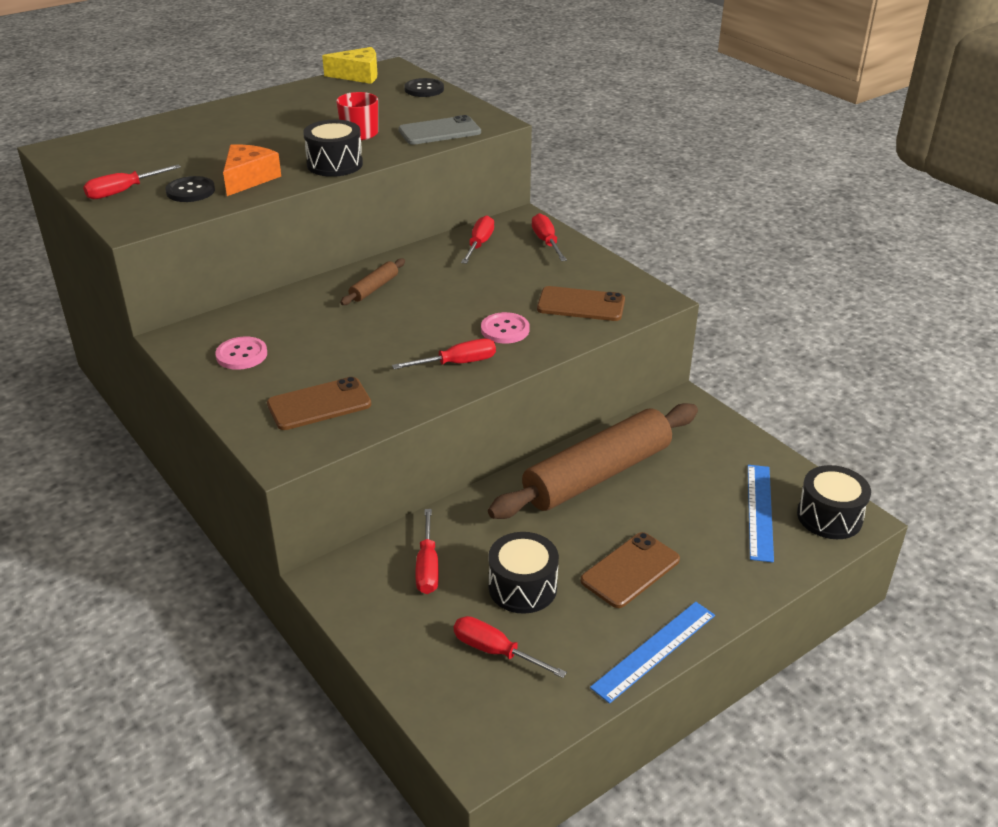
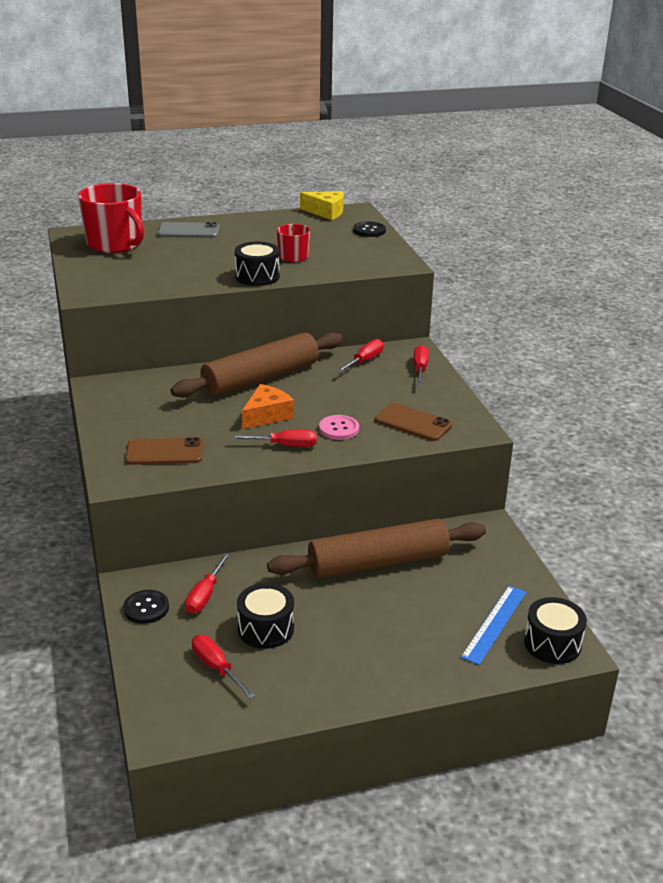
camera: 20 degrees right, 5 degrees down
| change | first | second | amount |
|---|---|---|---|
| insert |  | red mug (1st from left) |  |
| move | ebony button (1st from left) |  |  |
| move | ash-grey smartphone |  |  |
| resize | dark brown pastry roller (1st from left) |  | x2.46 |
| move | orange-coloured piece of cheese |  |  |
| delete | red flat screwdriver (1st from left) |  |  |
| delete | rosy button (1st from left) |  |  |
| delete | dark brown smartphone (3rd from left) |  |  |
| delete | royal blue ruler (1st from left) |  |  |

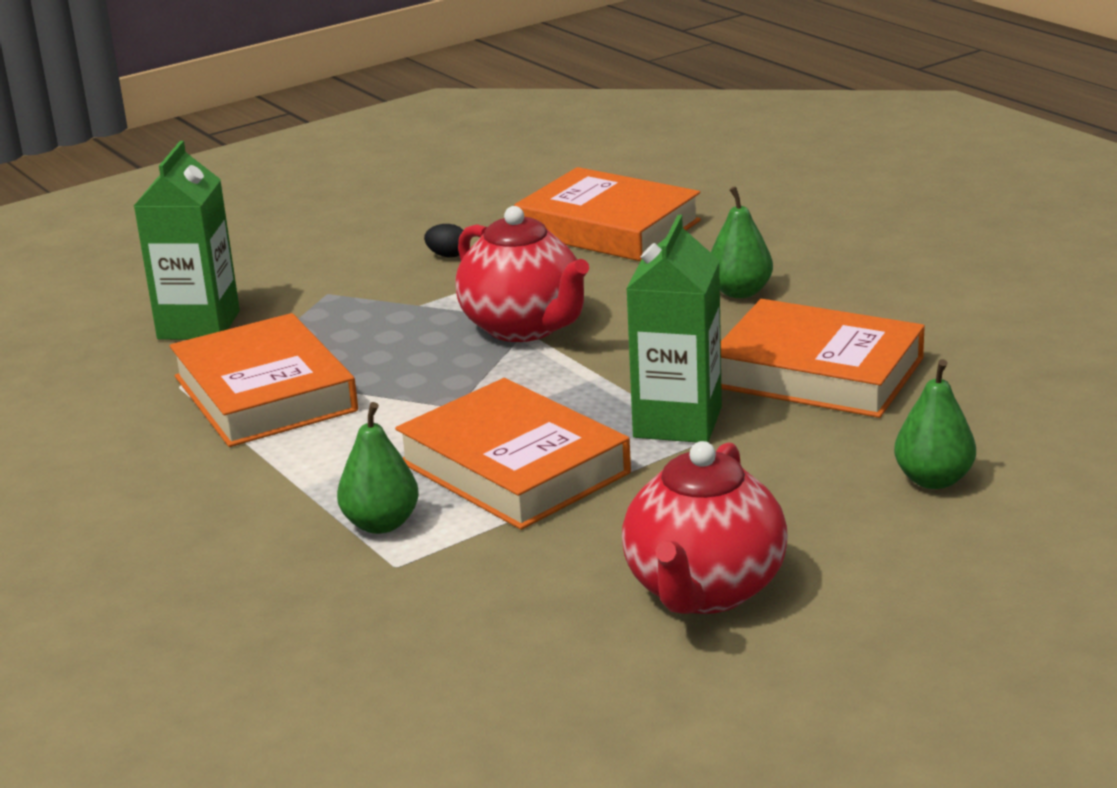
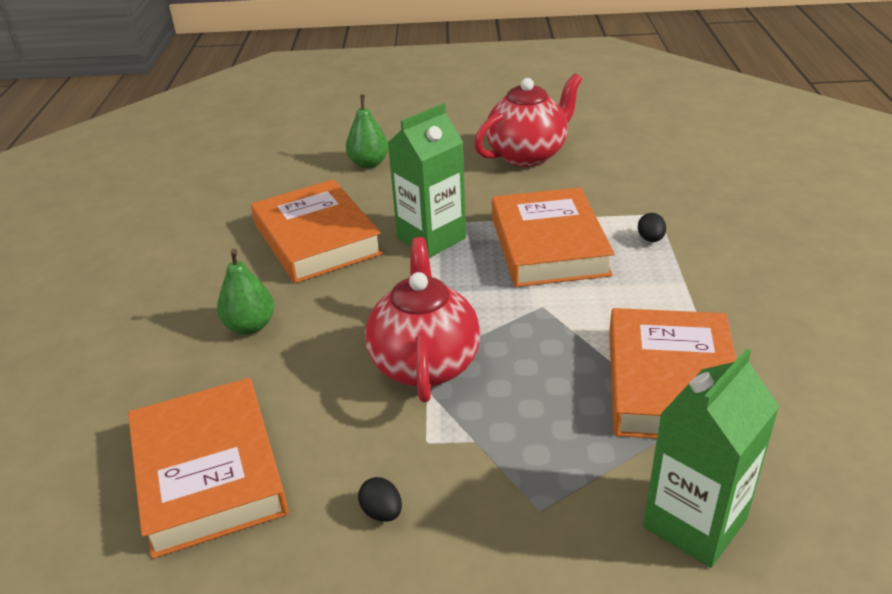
camera: 145 degrees left, 10 degrees up
| change | first | second | amount |
|---|---|---|---|
| replace | emerald pear (1st from left) | ebony toy egg (2nd from left) |  |

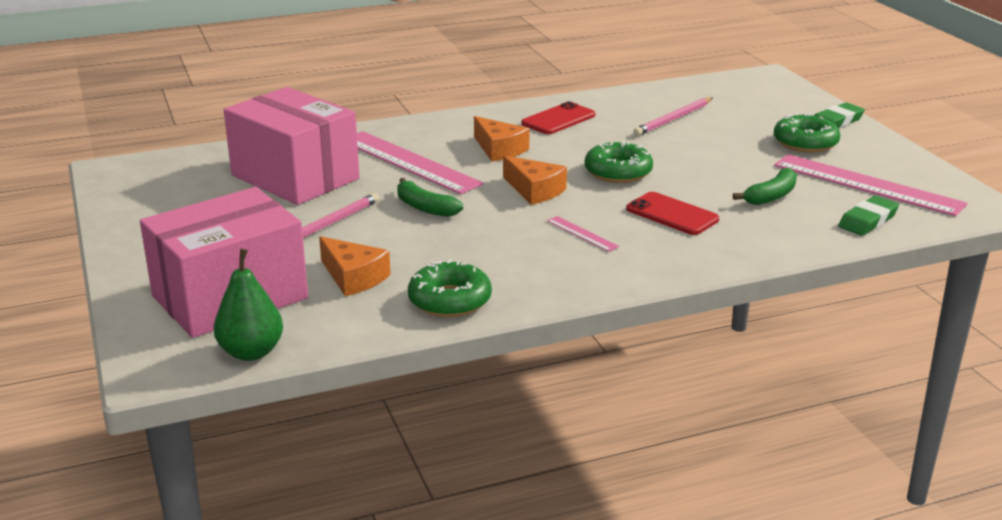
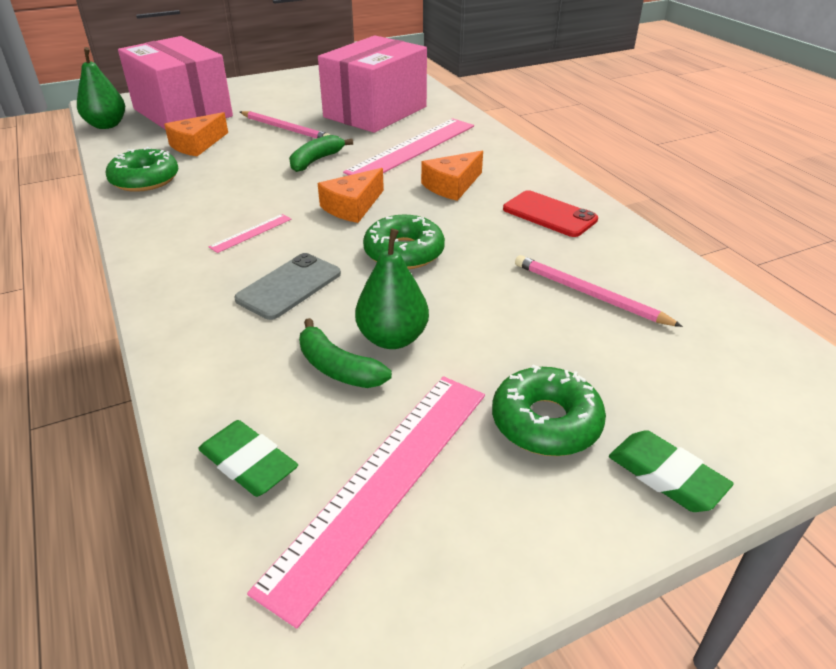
camera: 85 degrees right, 10 degrees up
| change | first | second | amount |
|---|---|---|---|
| recolor | red smartphone (2nd from left) | ash-grey smartphone |  |
| insert |  | emerald pear (2nd from left) |  |

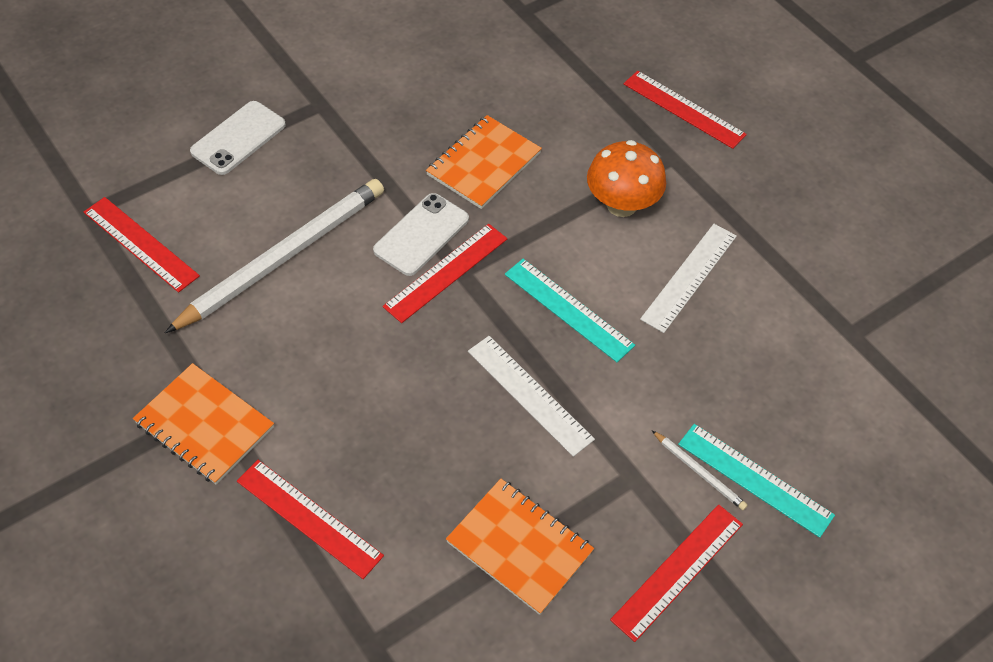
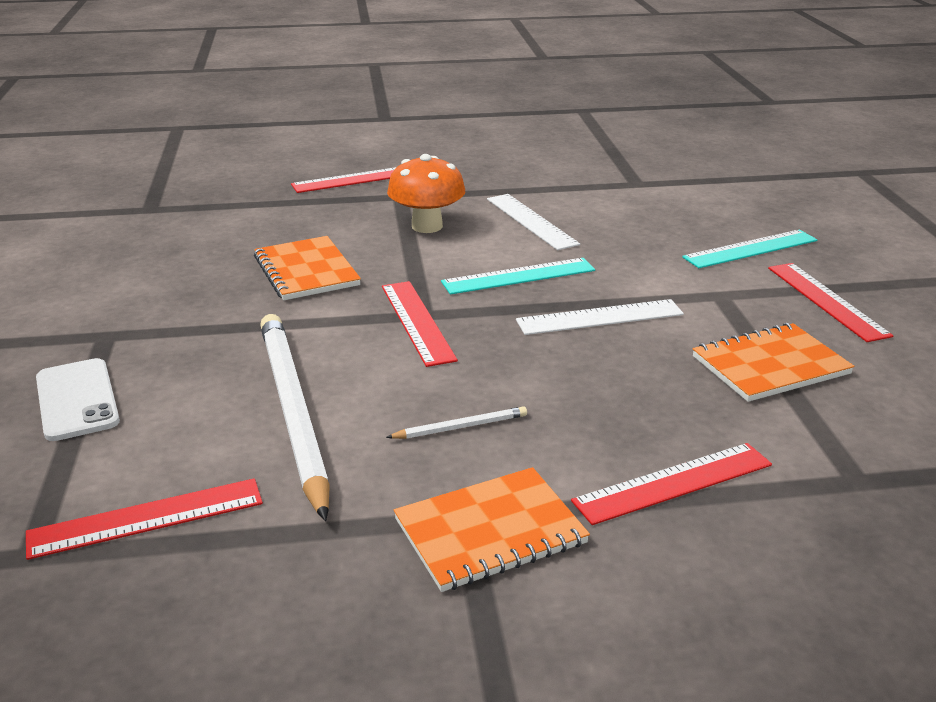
camera: 60 degrees left, 25 degrees down
| change | first | second | amount |
|---|---|---|---|
| move | white pencil (2nd from left) |  |  |
| delete | white smartphone (2nd from left) |  |  |

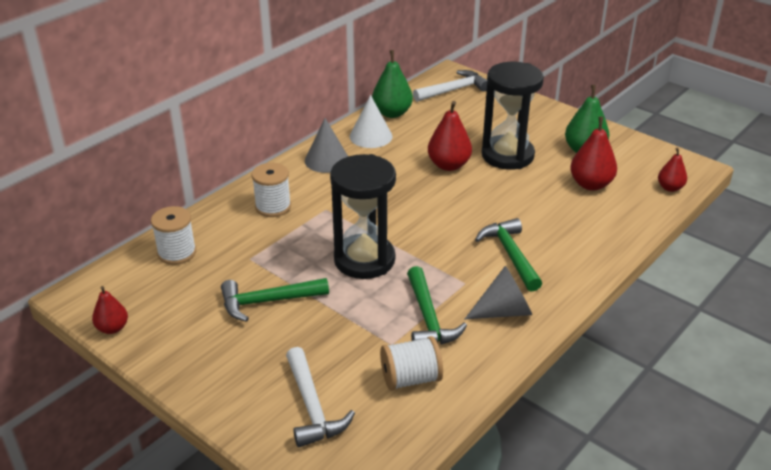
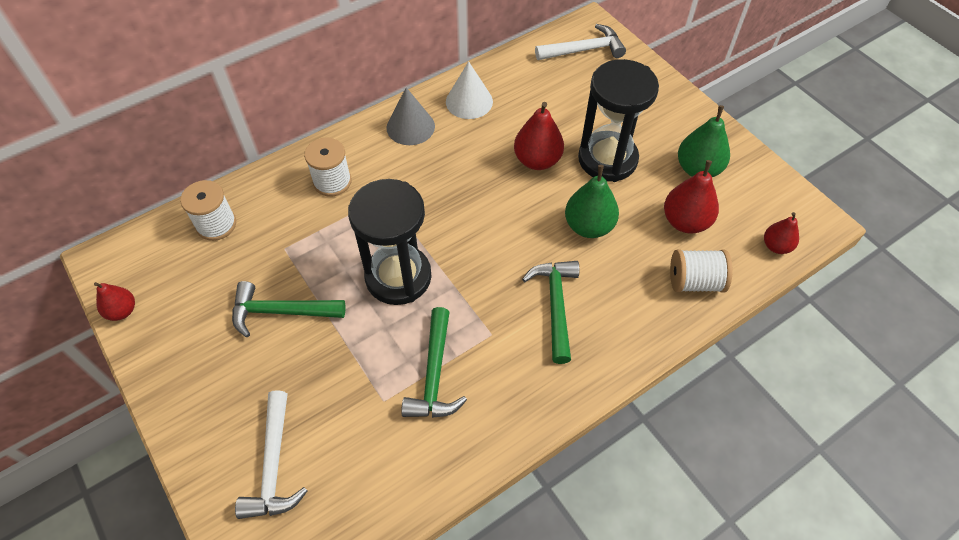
camera: 15 degrees right, 20 degrees up
| change | first | second | amount |
|---|---|---|---|
| move | emerald pear (1st from left) |  |  |
| move | white spool (3rd from left) |  |  |
| delete | ash-grey cone (2nd from left) |  |  |

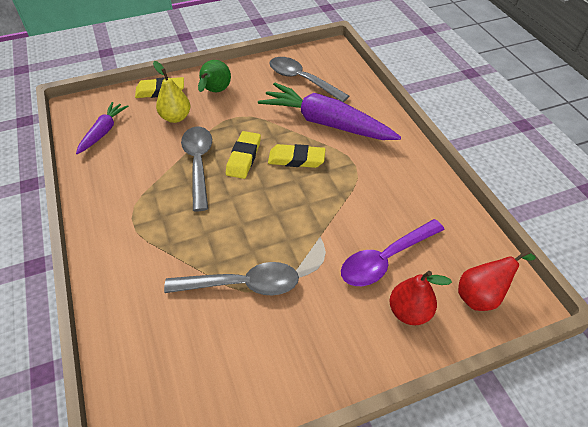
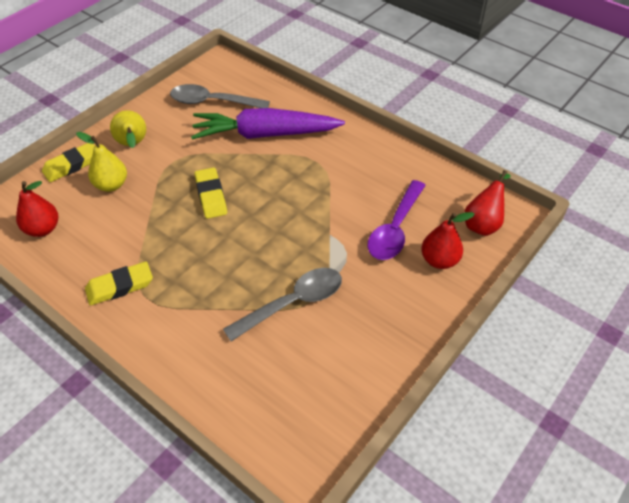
camera: 30 degrees left, 0 degrees up
| change | first | second | amount |
|---|---|---|---|
| replace | royal purple root vegetable (1st from left) | red pear (1st from left) |  |
| move | bright yellow pencil eraser (3rd from left in the first image) | bright yellow pencil eraser (2nd from left) |  |
| recolor | emerald pear | bright yellow pear (2nd from left) |  |
| delete | ash-grey teaspoon (1st from left) |  |  |

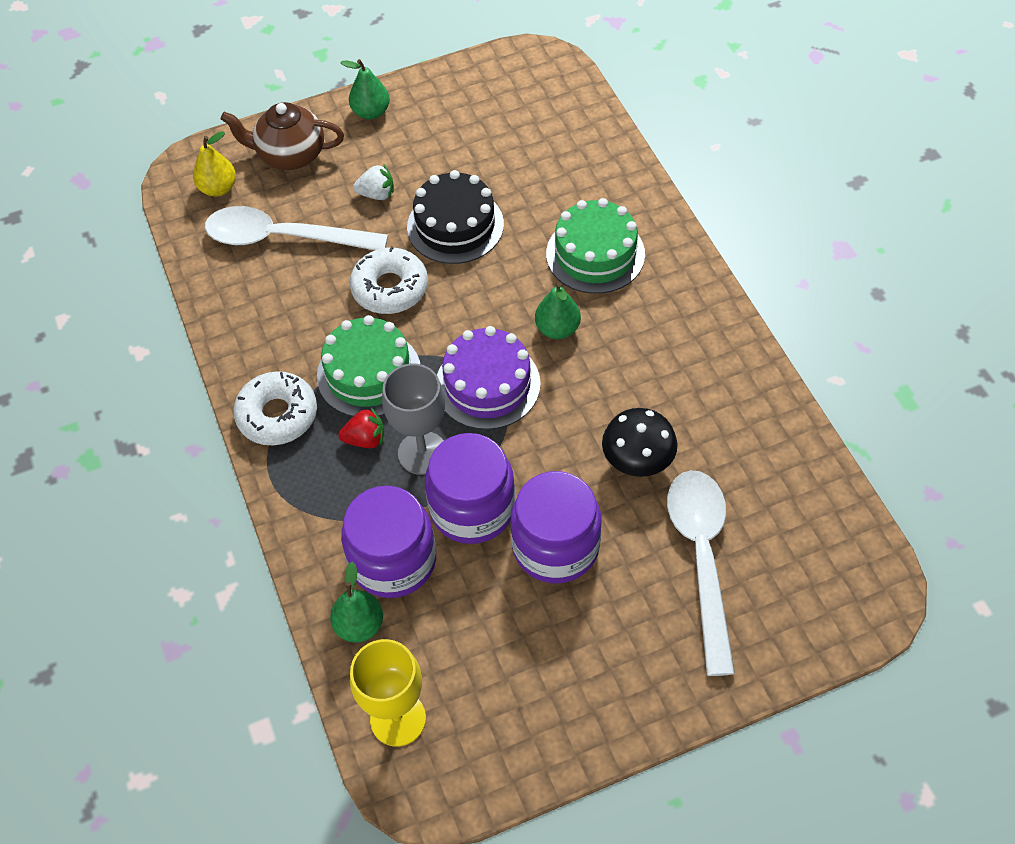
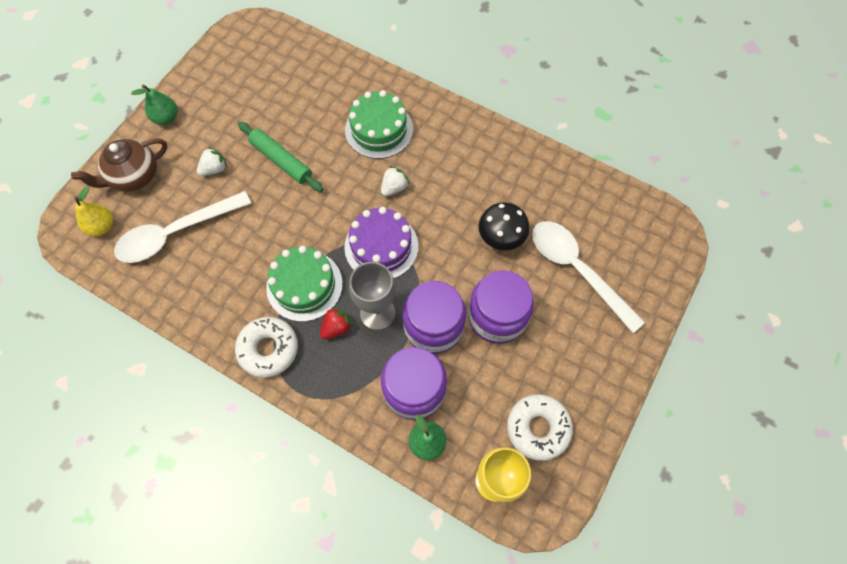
camera: 40 degrees left, 10 degrees up
| change | first | second | amount |
|---|---|---|---|
| replace | ebony gateau | emerald pastry roller |  |
| replace | emerald pear (3rd from left) | white berry (2nd from left) |  |
| move | white donut (2nd from left) |  |  |

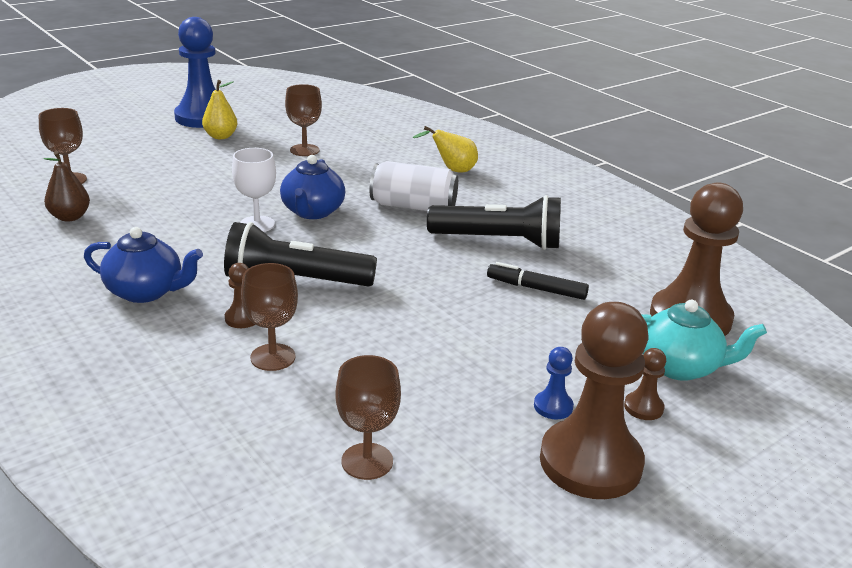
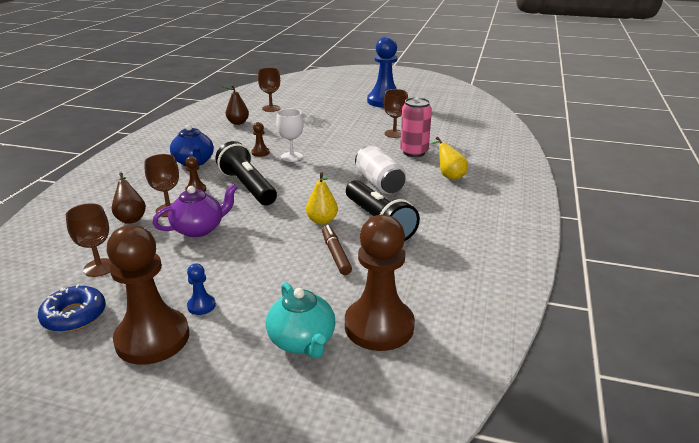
camera: 55 degrees right, 0 degrees up
| change | first | second | amount |
|---|---|---|---|
| insert |  | royal blue donut |  |
| insert |  | dark brown pear (1st from left) |  |
| insert |  | royal purple tea pot |  |
| move | dark brown pawn (3rd from left) |  |  |
| move | bright yellow pear (1st from left) |  |  |
| recolor | ebony marker pen | dark brown marker pen |  |
| insert |  | rosy can |  |
| delete | royal blue tea pot (2nd from left) |  |  |

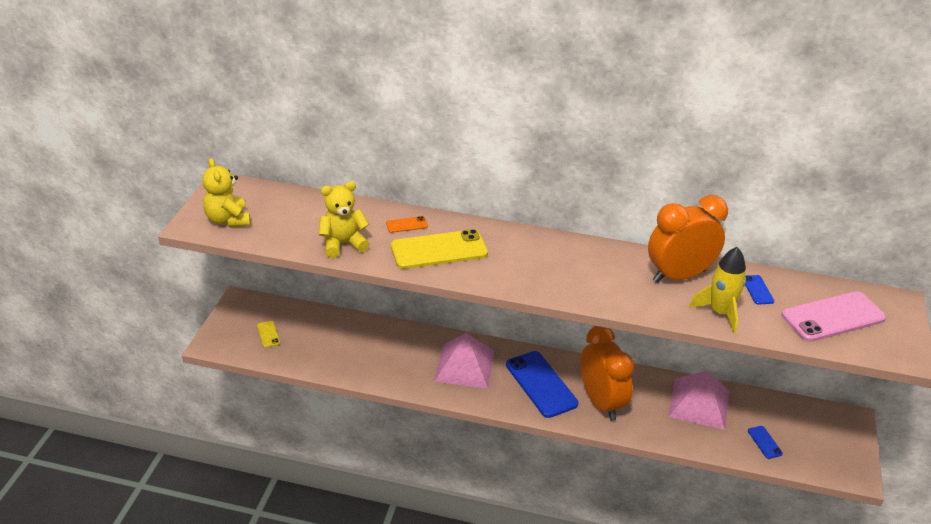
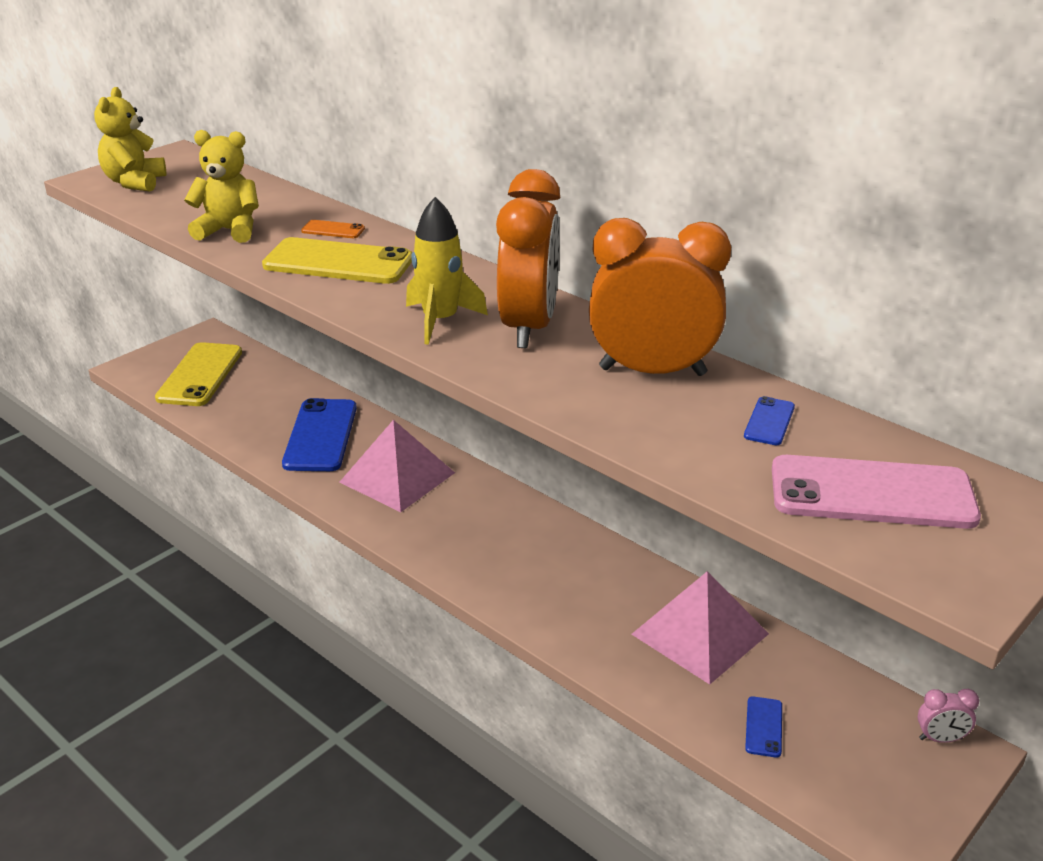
camera: 30 degrees right, 5 degrees down
| change | first | second | amount |
|---|---|---|---|
| resize | bright yellow smartphone (1st from left) |  | x2.25 |
| move | royal blue smartphone (1st from left) |  |  |
| move | bright yellow rocket |  |  |
| move | orange-coloured alarm clock (1st from left) |  |  |
| insert |  | rosy alarm clock |  |

